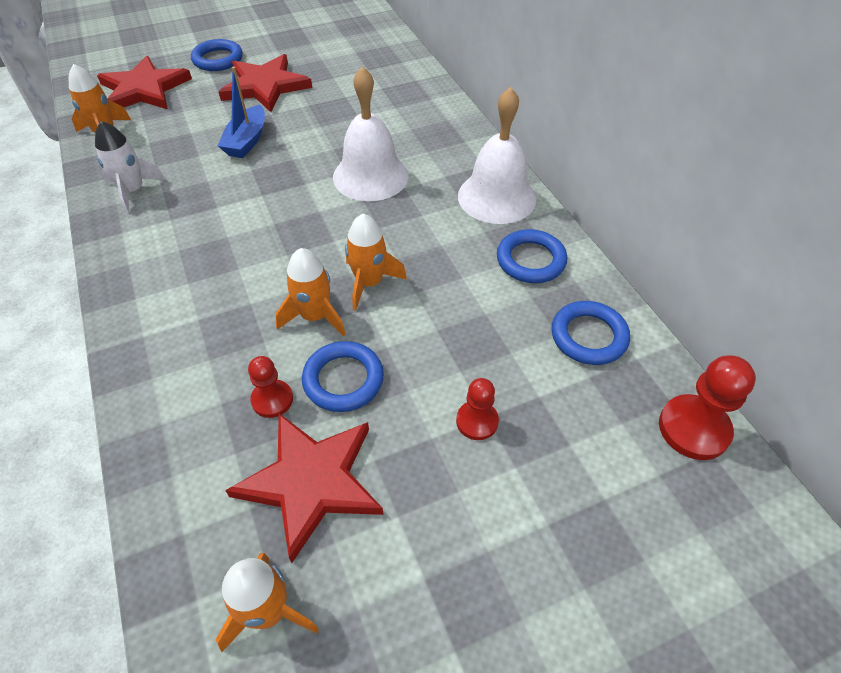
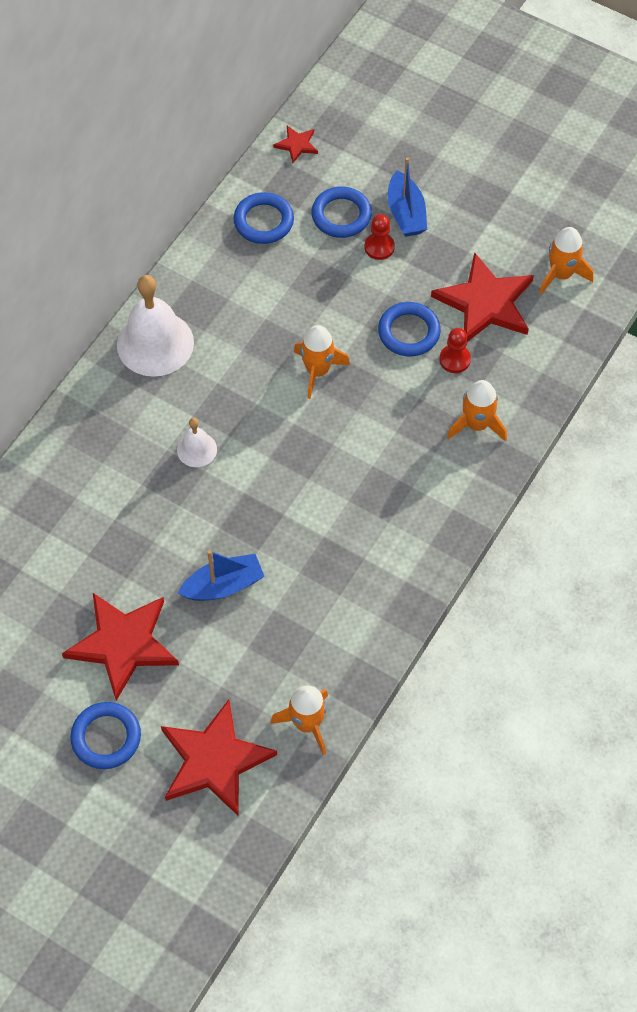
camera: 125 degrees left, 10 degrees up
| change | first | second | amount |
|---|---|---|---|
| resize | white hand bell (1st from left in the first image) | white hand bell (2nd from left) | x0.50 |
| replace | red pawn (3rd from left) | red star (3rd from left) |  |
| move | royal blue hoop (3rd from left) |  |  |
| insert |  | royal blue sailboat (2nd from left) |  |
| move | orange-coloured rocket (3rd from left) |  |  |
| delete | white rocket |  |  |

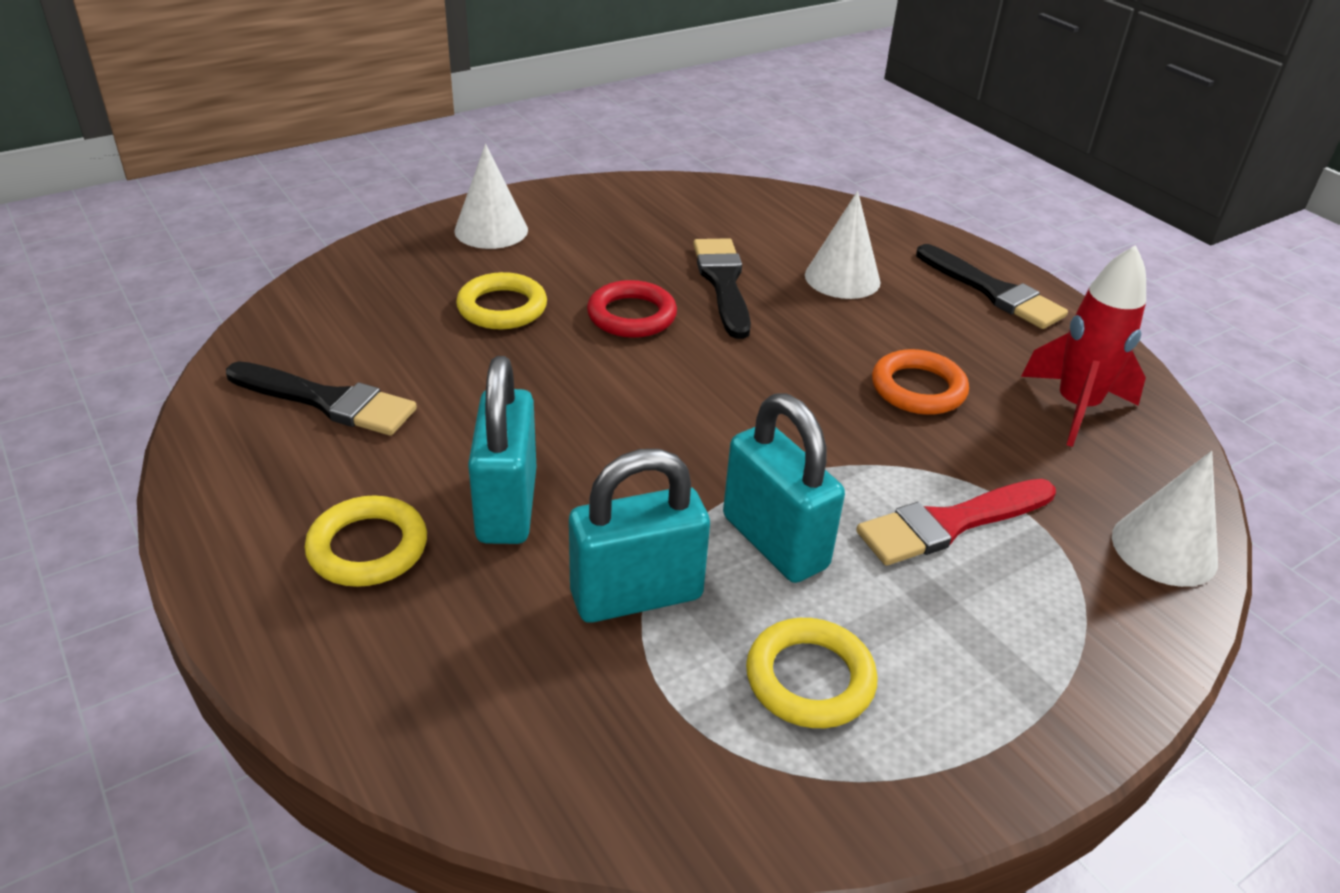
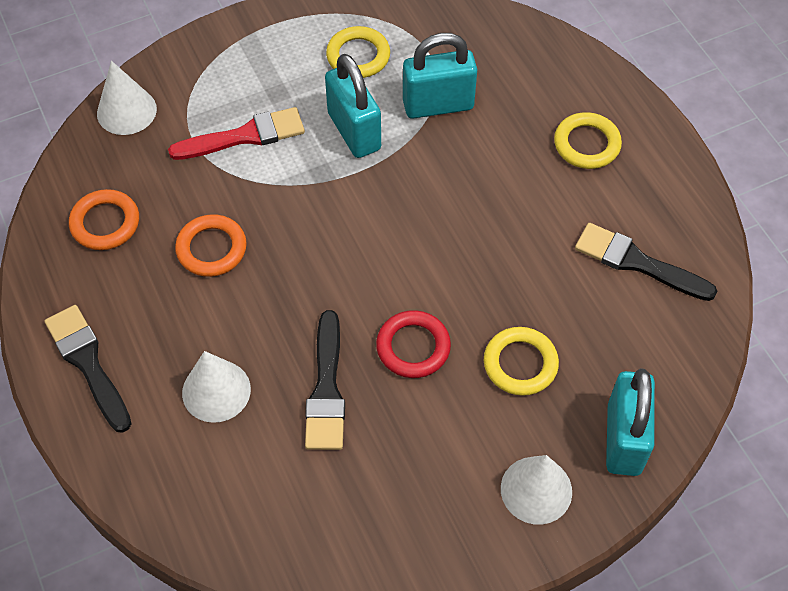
camera: 170 degrees left, 20 degrees up
| change | first | second | amount |
|---|---|---|---|
| replace | red rocket | orange-coloured hoop (1st from left) |  |
| move | teal lock (1st from left in the first image) | teal lock (3rd from left) |  |

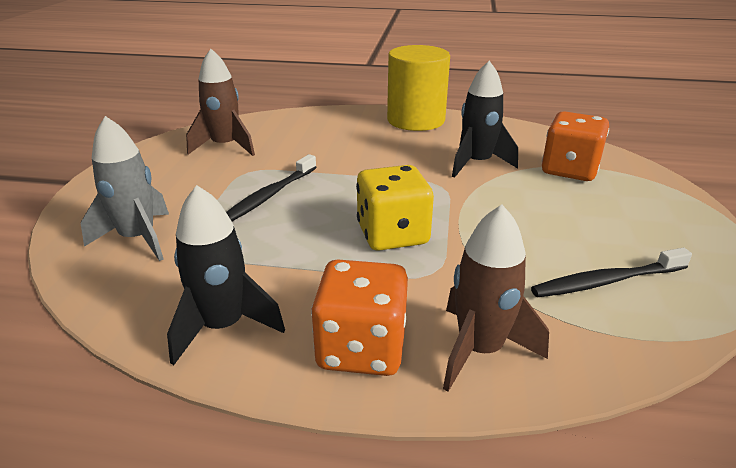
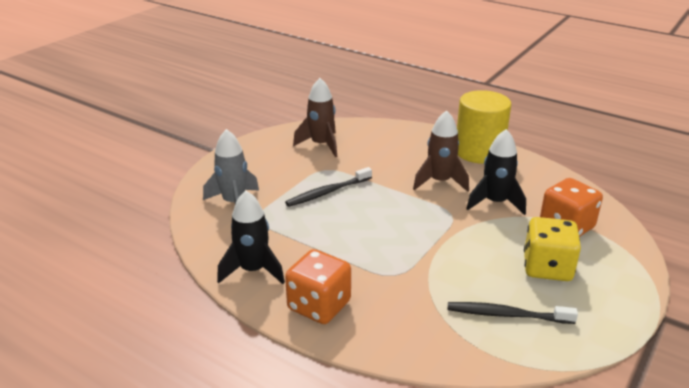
camera: 25 degrees right, 0 degrees up
| change | first | second | amount |
|---|---|---|---|
| move | dark brown rocket (2nd from left) |  |  |
| move | bright yellow die |  |  |

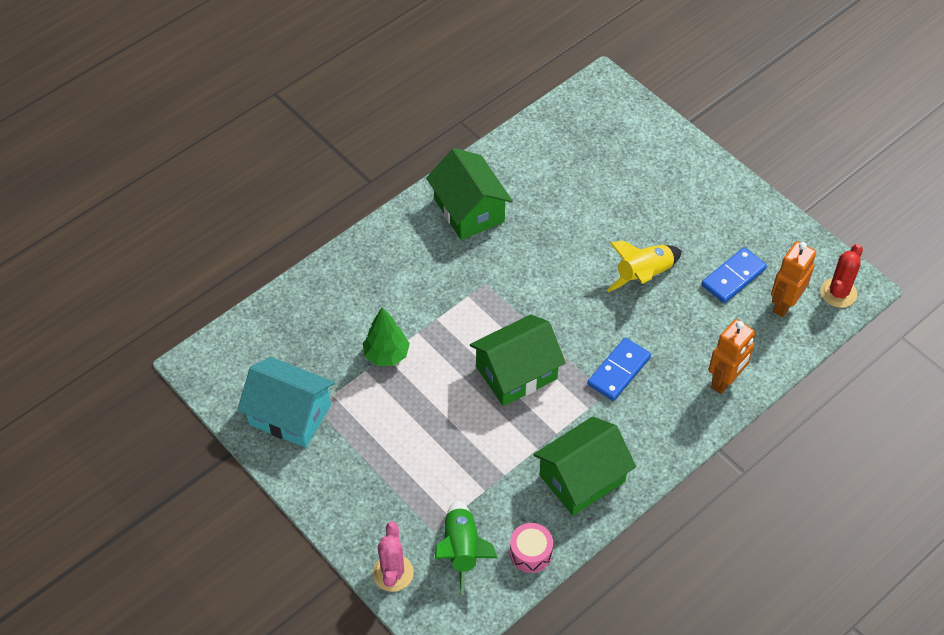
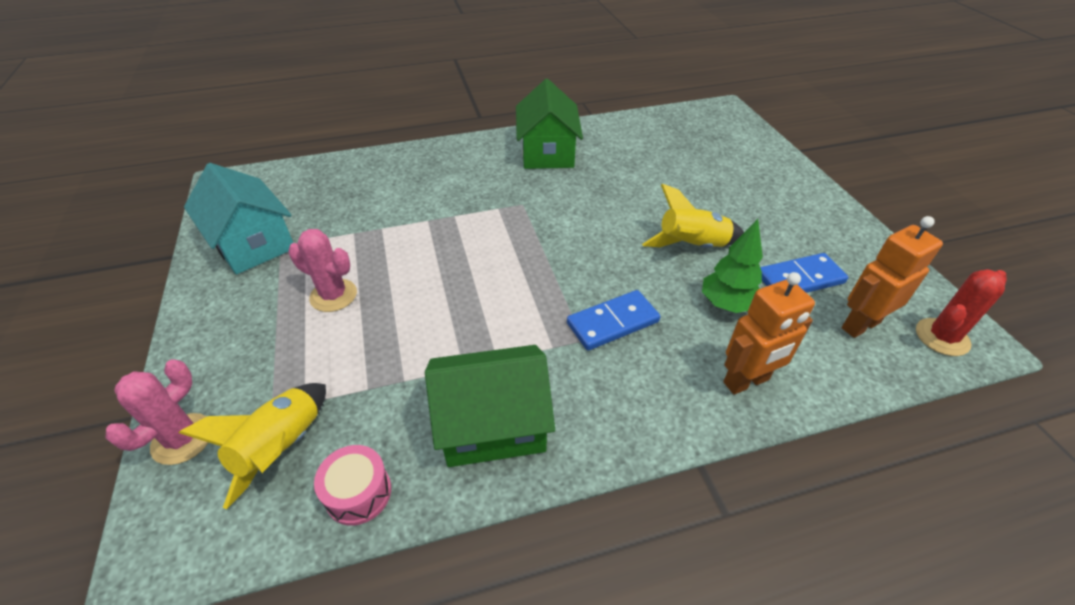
camera: 25 degrees right, 10 degrees down
| change | first | second | amount |
|---|---|---|---|
| recolor | emerald rocket | bright yellow rocket (1st from left) |  |
| insert |  | rosy saguaro cactus (2nd from left) |  |
| move | emerald toy tree |  |  |
| delete | emerald house (2nd from left) |  |  |

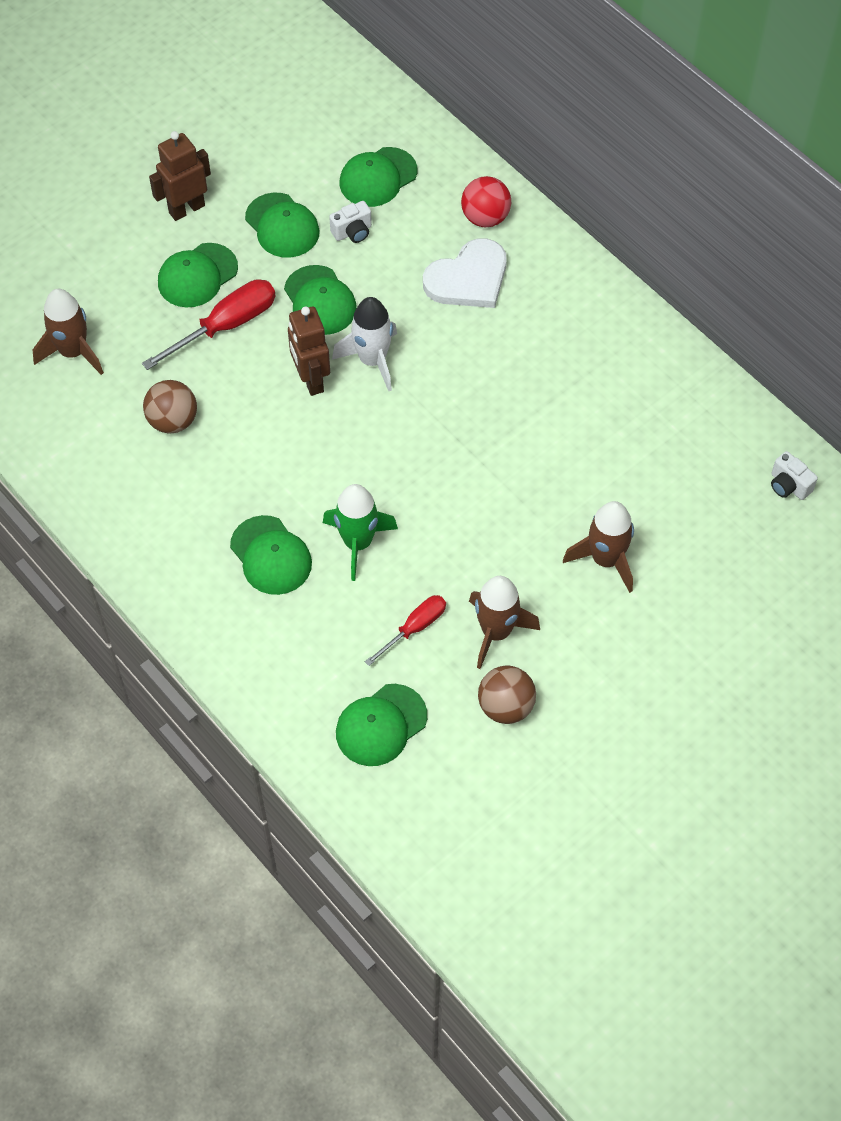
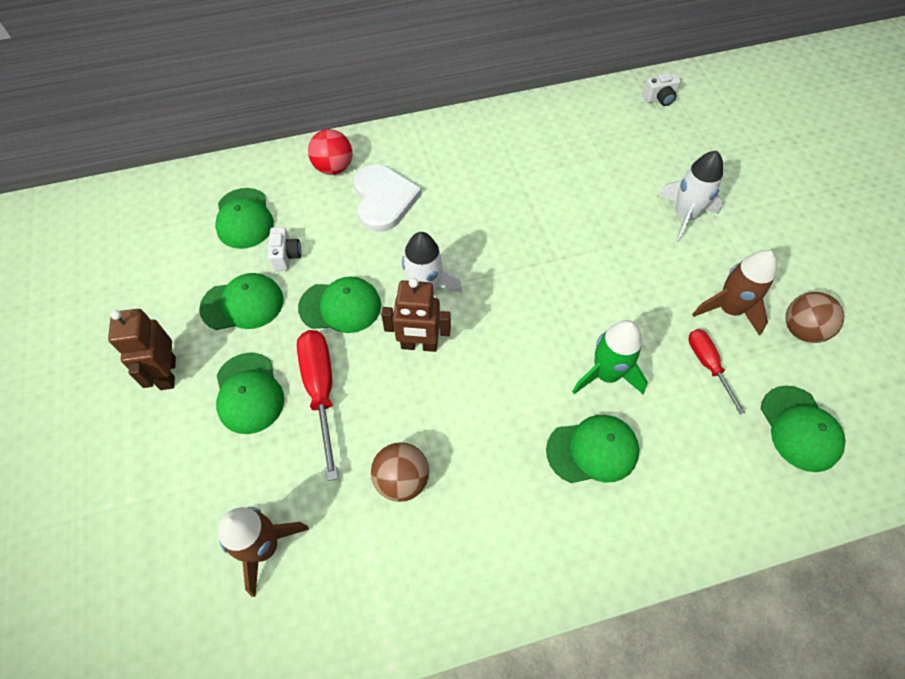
camera: 65 degrees left, 0 degrees up
| change | first | second | amount |
|---|---|---|---|
| recolor | dark brown rocket (3rd from left) | white rocket (2nd from left) |  |

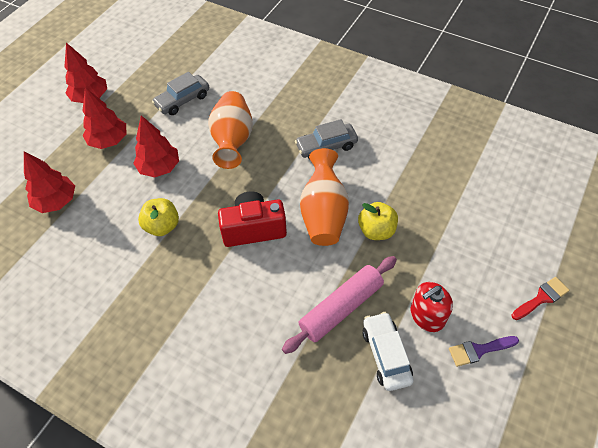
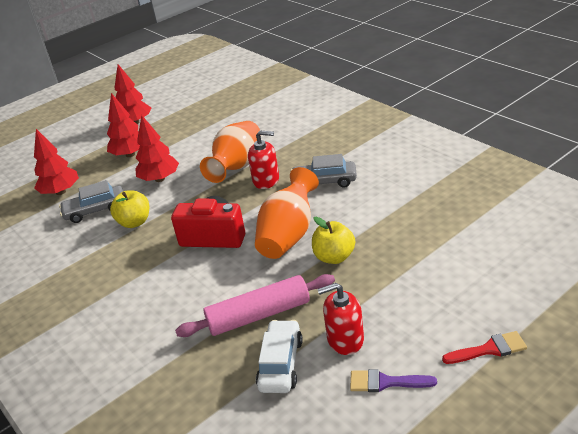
camera: 25 degrees right, 20 degrees down
| change | first | second | amount |
|---|---|---|---|
| move | ash-grey car (1st from left) |  |  |
| insert |  | red pump bottle (1st from left) |  |

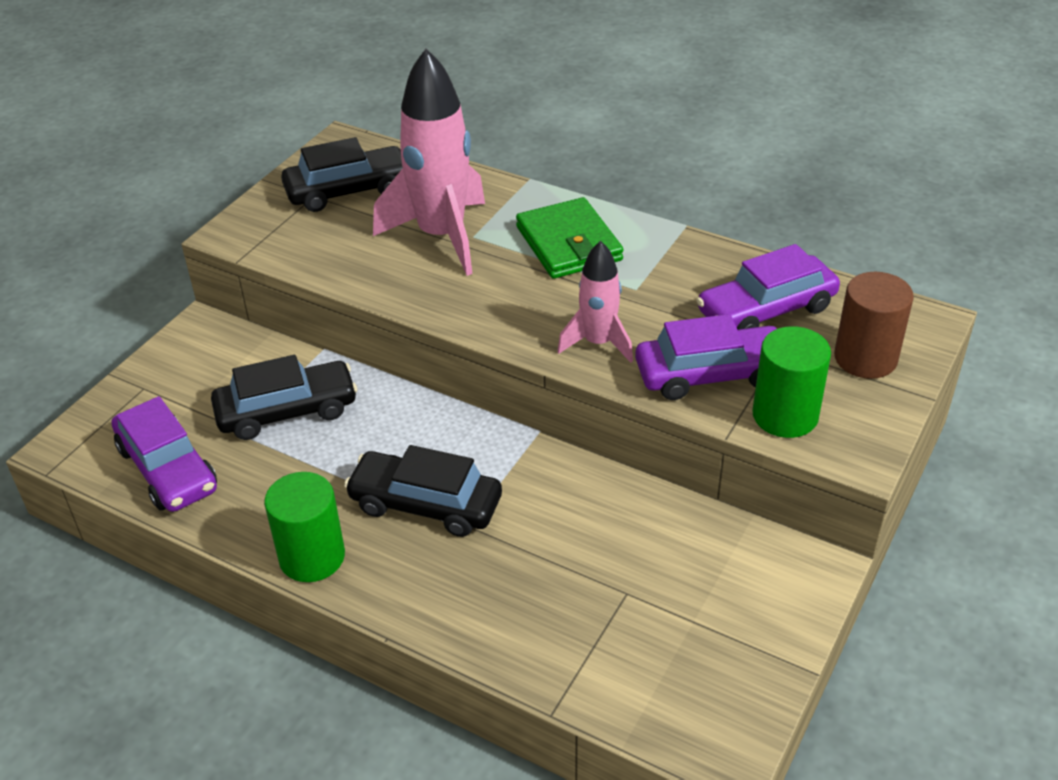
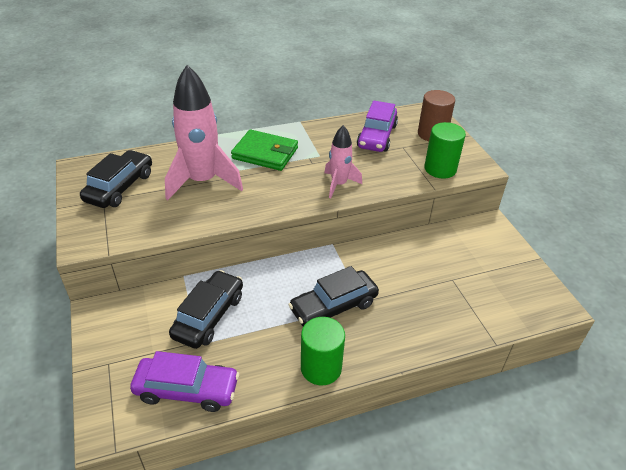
camera: 50 degrees left, 0 degrees up
| change | first | second | amount |
|---|---|---|---|
| delete | royal purple car (2nd from left) |  |  |

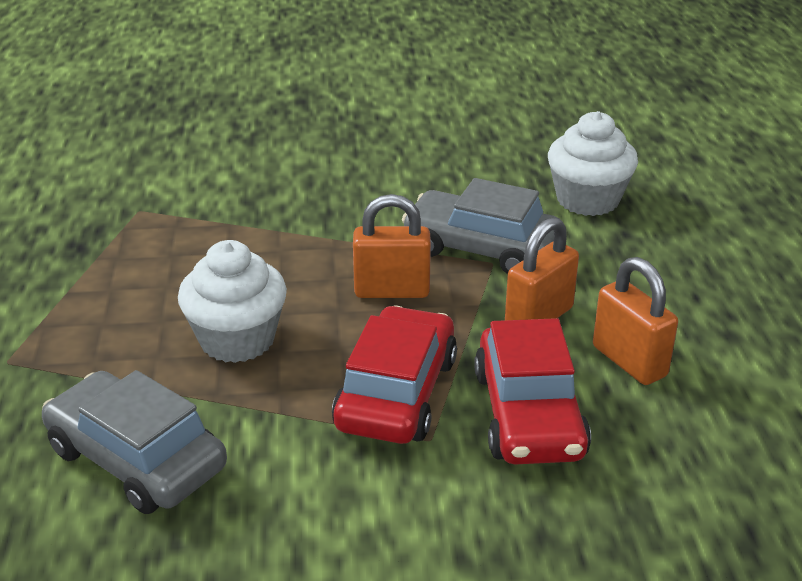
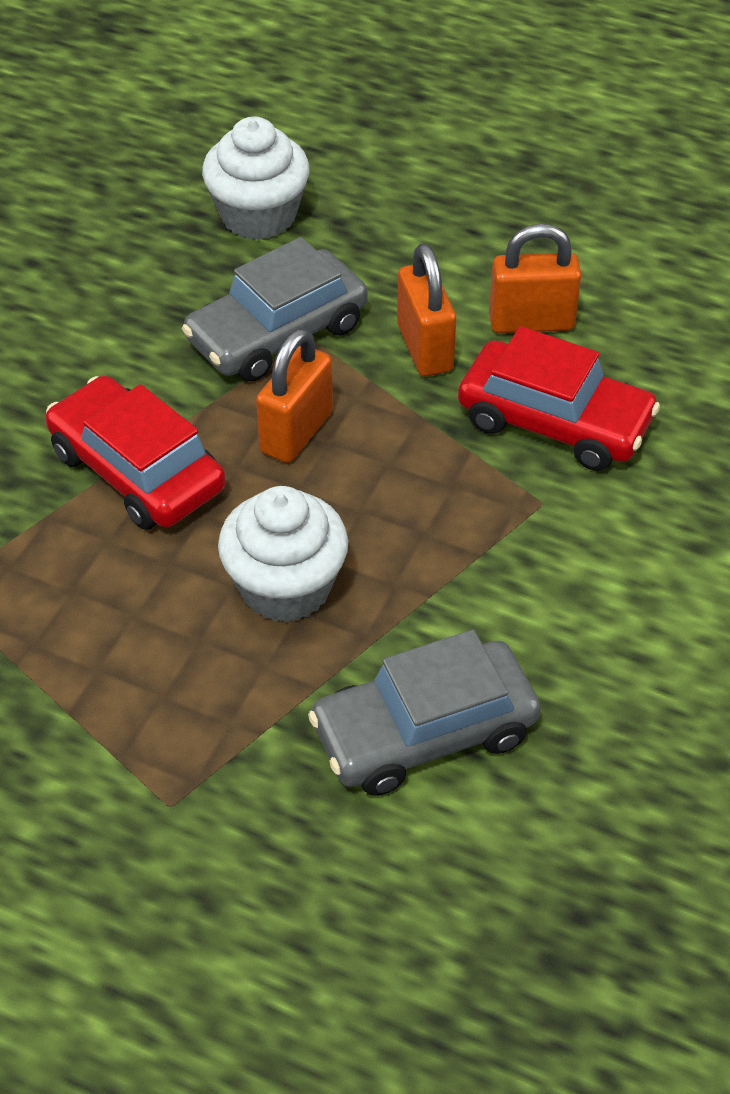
camera: 60 degrees left, 15 degrees up
| change | first | second | amount |
|---|---|---|---|
| move | red car (1st from left) |  |  |

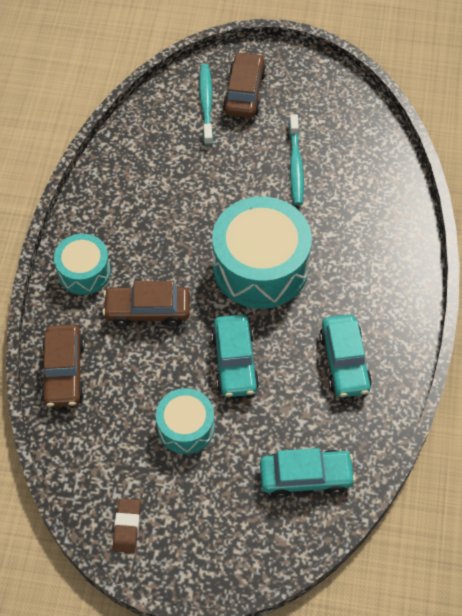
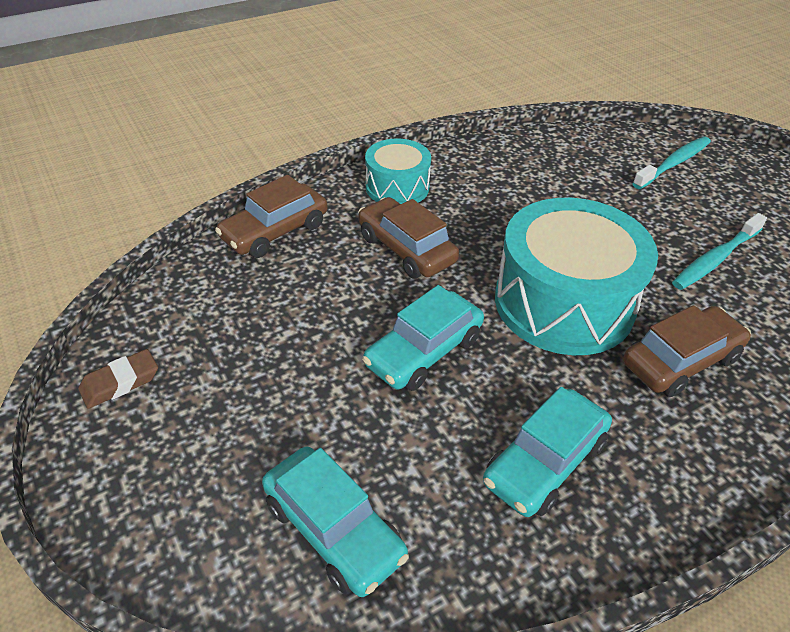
camera: 50 degrees right, 15 degrees down
| change | first | second | amount |
|---|---|---|---|
| move | dark brown car (3rd from left) |  |  |
| delete | teal snare drum (2nd from left) |  |  |

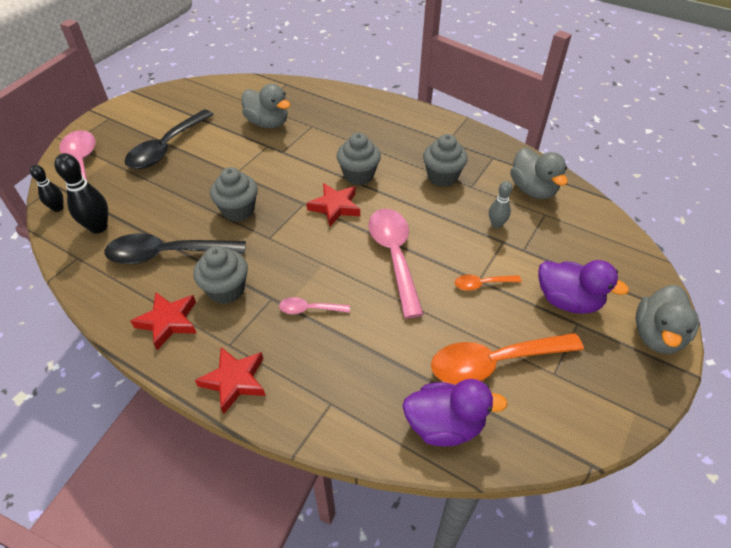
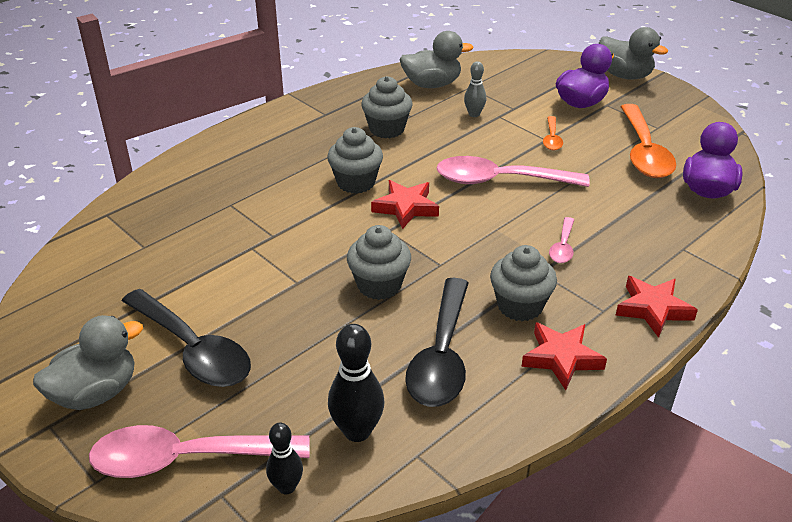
camera: 75 degrees left, 10 degrees down
| change | first | second | amount |
|---|---|---|---|
| move | ash-grey duck (1st from left) |  |  |

